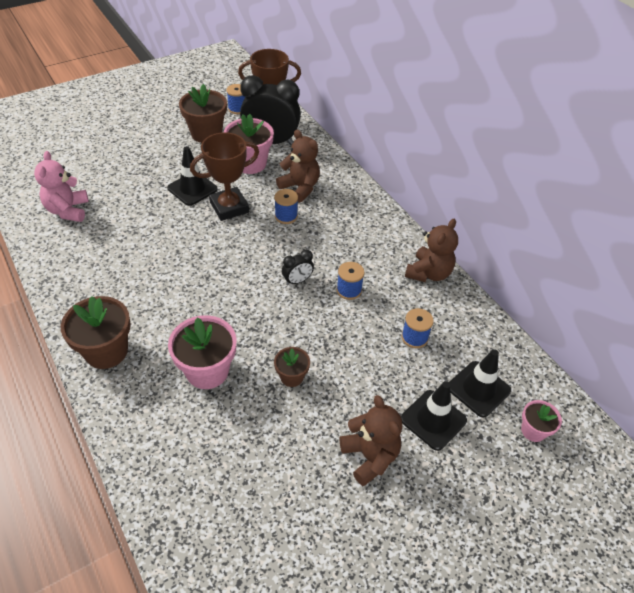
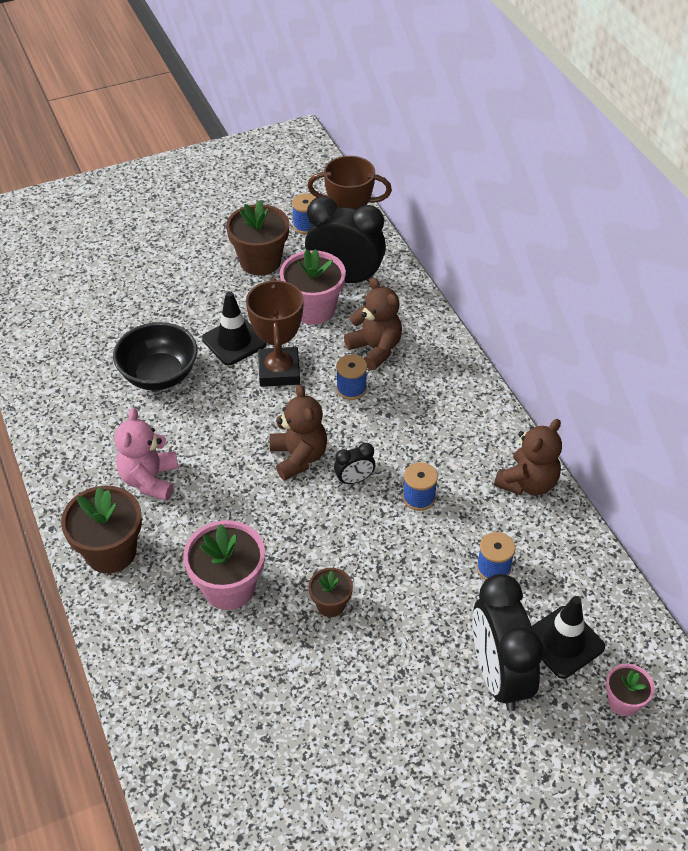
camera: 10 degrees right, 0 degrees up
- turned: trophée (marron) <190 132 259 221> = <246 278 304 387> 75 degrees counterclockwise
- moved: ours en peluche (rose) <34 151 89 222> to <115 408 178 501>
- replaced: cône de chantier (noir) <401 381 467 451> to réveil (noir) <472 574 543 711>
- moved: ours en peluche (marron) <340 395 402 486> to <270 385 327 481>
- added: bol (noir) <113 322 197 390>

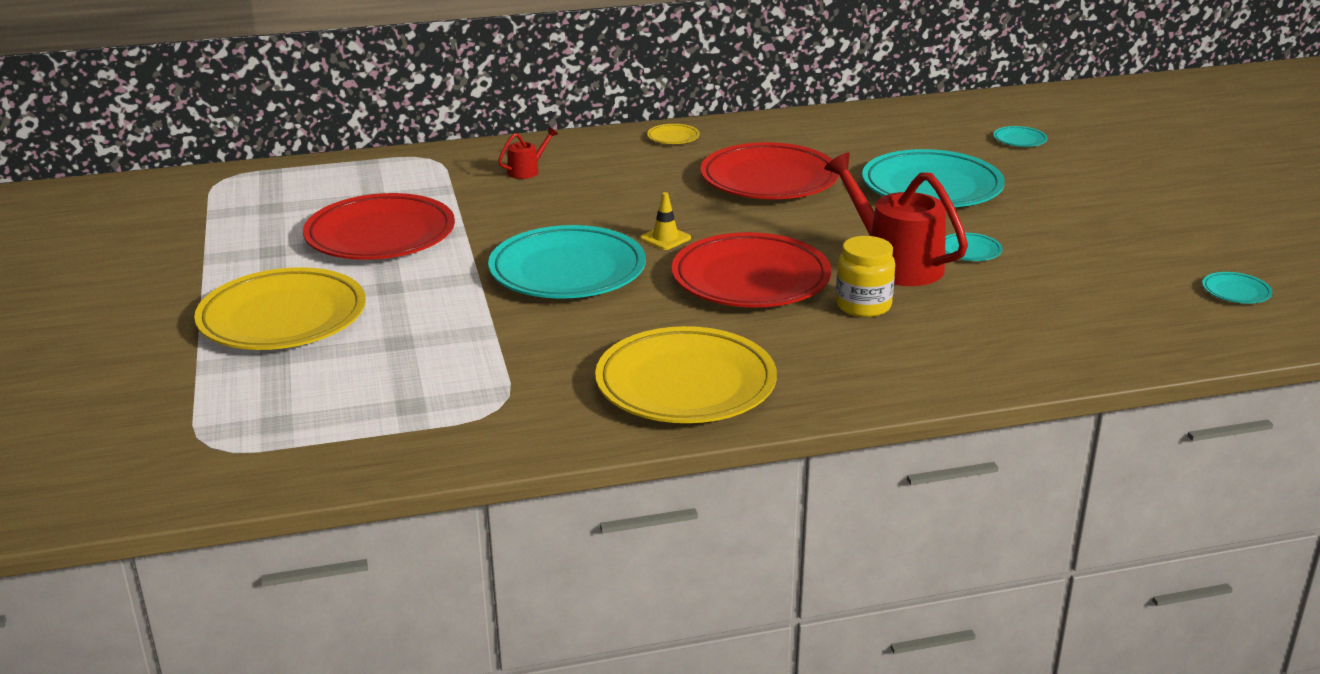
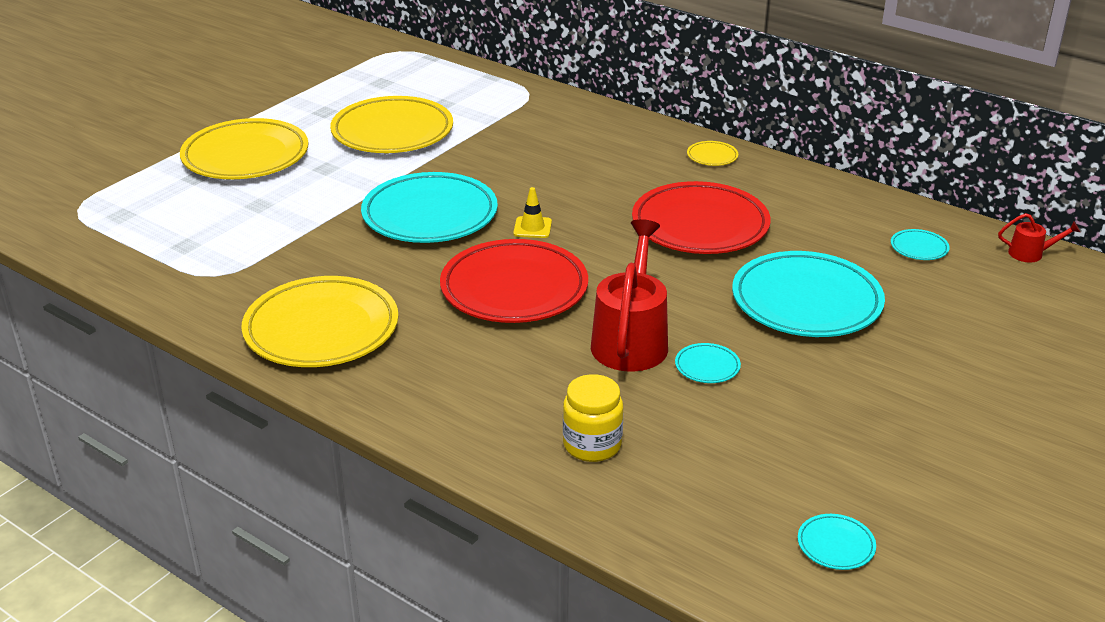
camera: 50 degrees right, 5 degrees up
- moved: assiette (turquoise) <993 126 1048 147> to <891 229 950 260>
- moved: arrosoir (rouge) <498 127 558 179> to <998 213 1080 262>
- recoloured: assiette (rouge) <303 193 455 260> to assiette (jaune) <330 96 453 153>
- moved: bocal (jaune) <836 236 895 317> to <563 374 623 462>

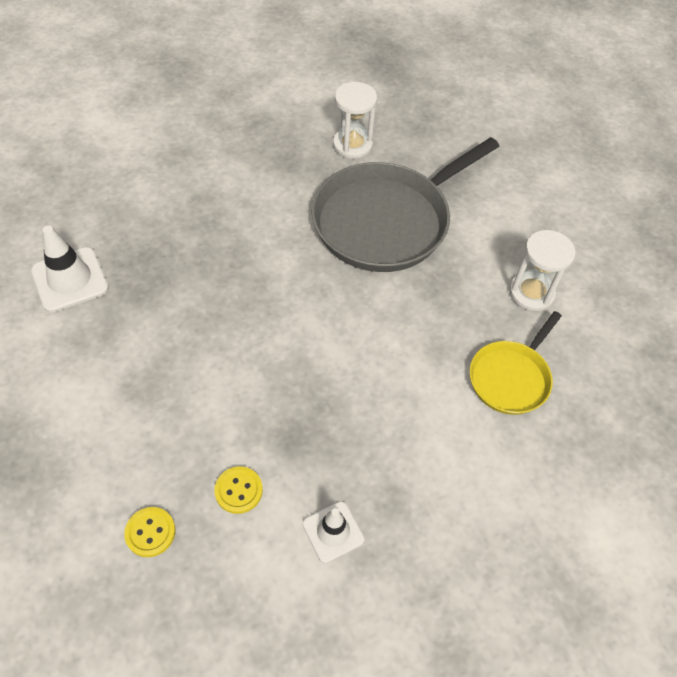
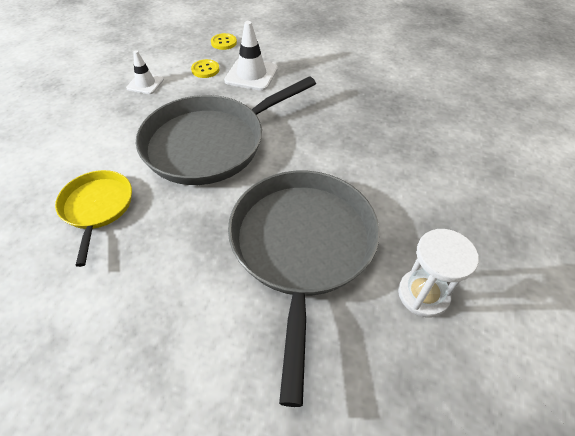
camera: 135 degrees right, 5 degrees down
- moved: cône de chantier (blanc) <31 226 109 312> to <224 21 278 91>
- removed: sablier (blanc) <509 230 575 311>
- added: poêle (gris) <136 76 316 185>

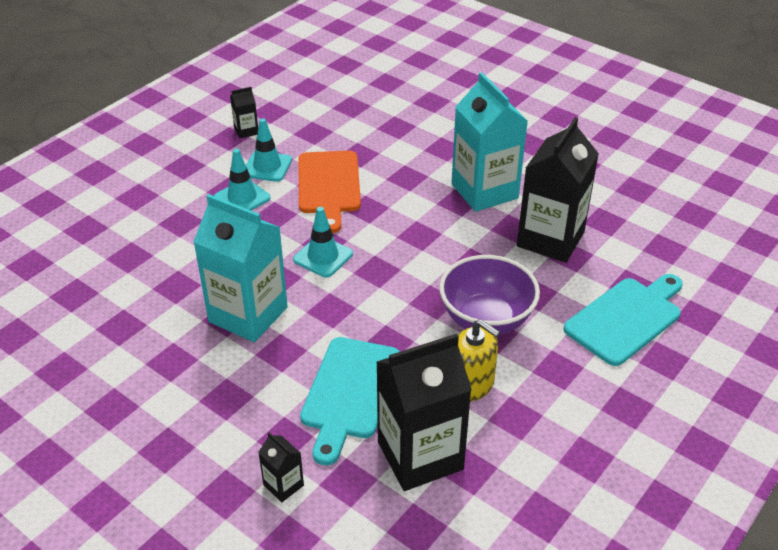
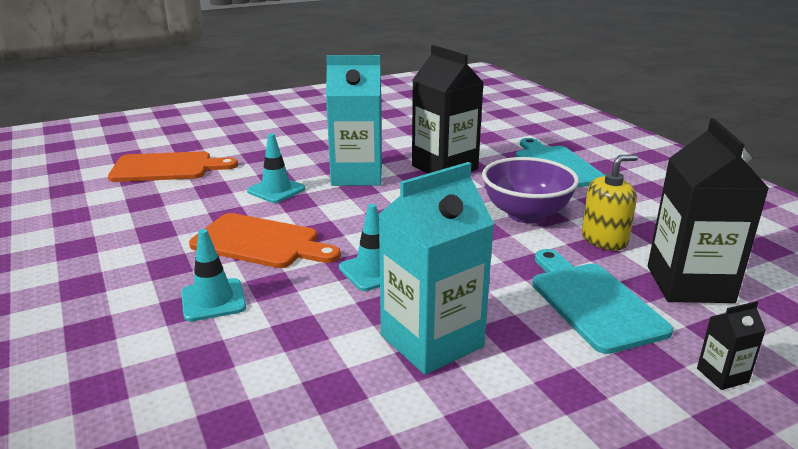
camera: 65 degrees left, 15 degrees down
- removed: brique de lait (noir) <230 87 258 138>
- moved: cône de chantier (turquoise) <246 118 292 182> to <247 133 305 203>
- turned: planche à découper (turquoise) <300 337 400 465> = <532 249 673 354> 150 degrees counterclockwise
- added: planche à découper (orange) <108 151 238 182>

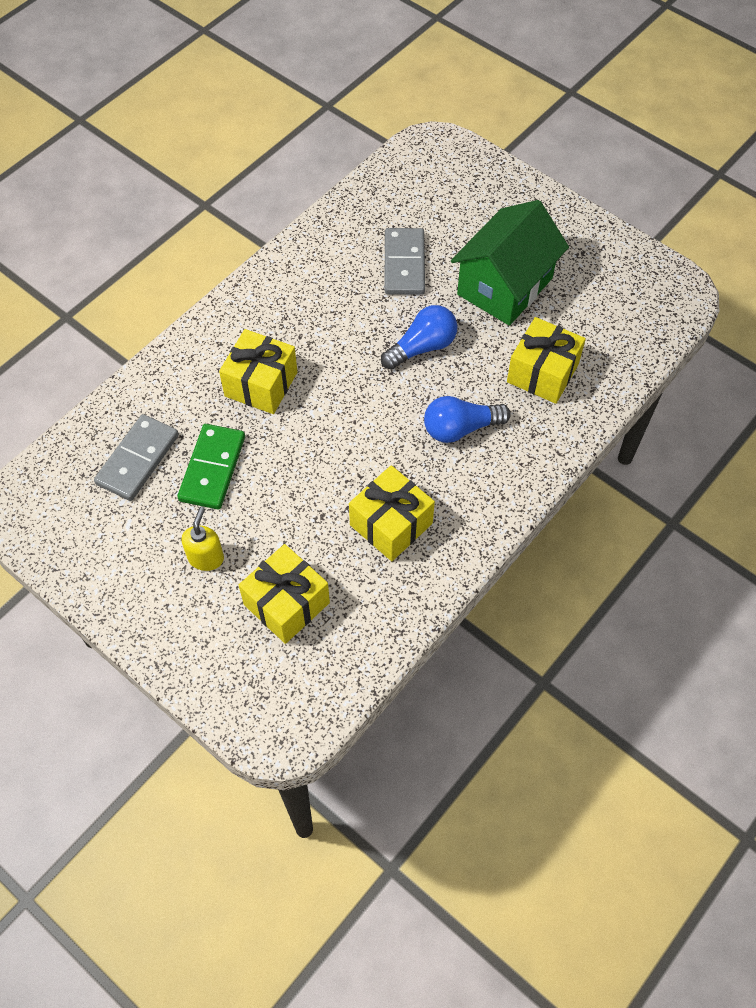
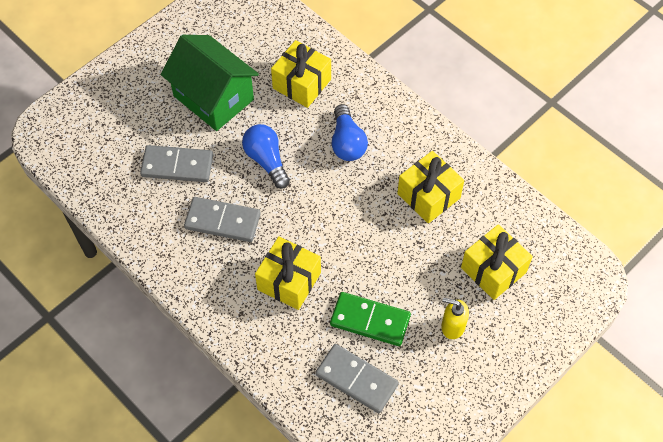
camera: 85 degrees left, 0 degrees up
- added: domino (gris) <184 197 261 242>

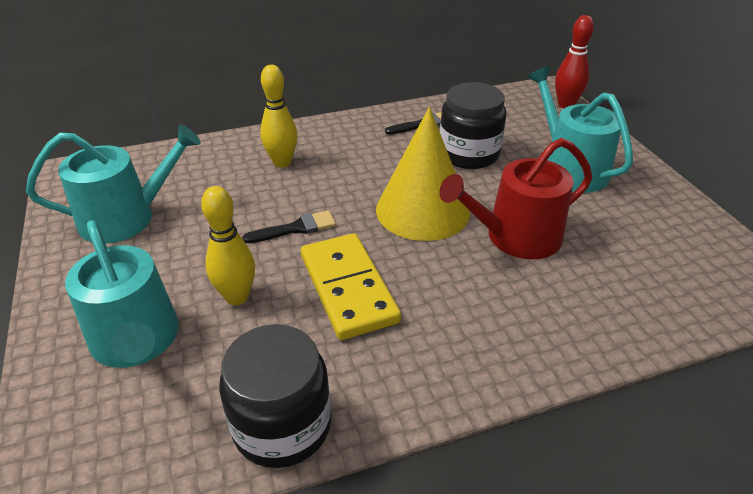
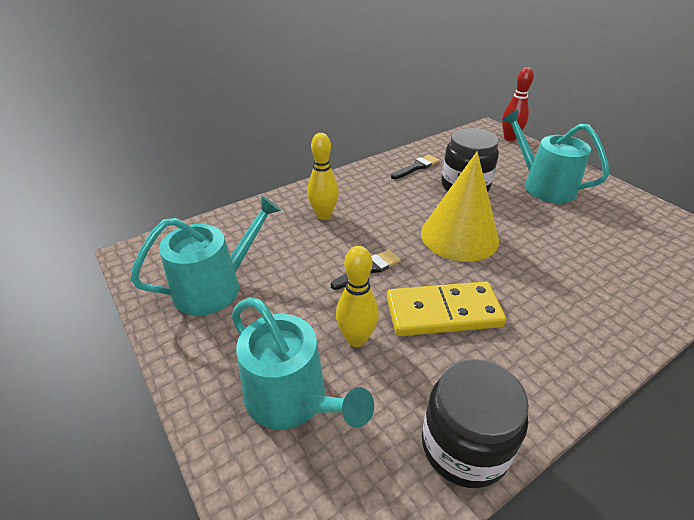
camera: 15 degrees left, 0 degrees up
- removed: arrosoir (rouge) <439 138 592 259>
- turned: domino (jaune) <301 233 401 340> = <387 282 506 336> 60 degrees counterclockwise

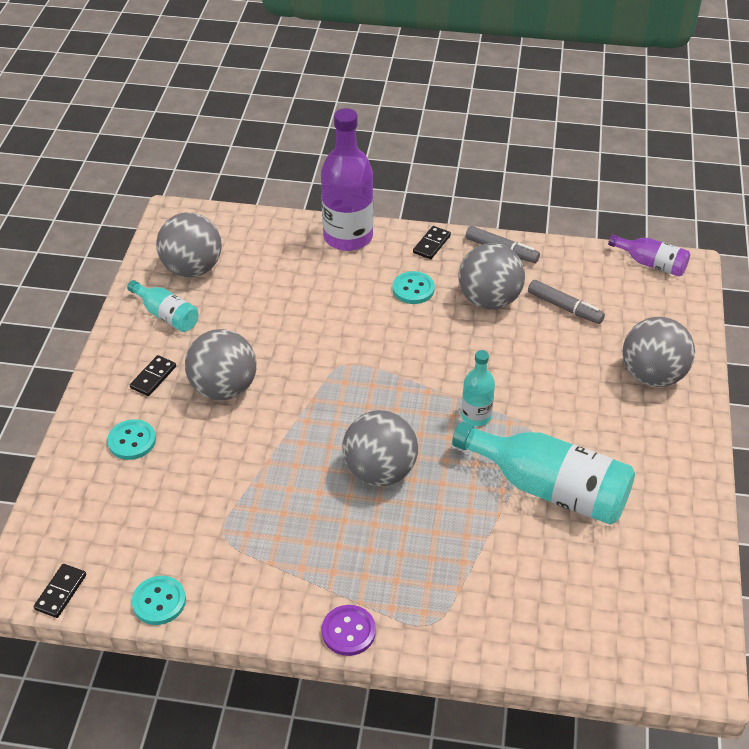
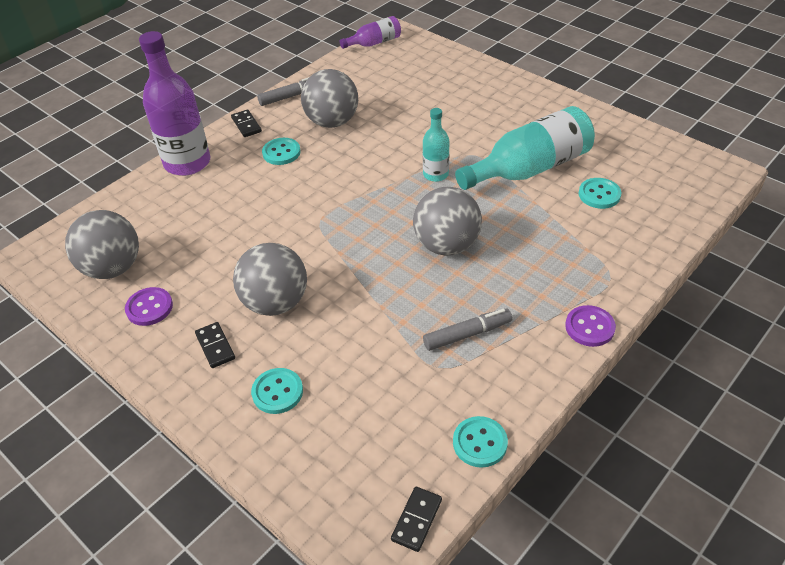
camera: 55 degrees left, 0 degrees up
- replaced: bouteille (turquoise) <127 280 198 332> to bouton (violet) <125 287 173 326>
- moved: feutre (gris) <528 280 605 324> to <423 308 512 351>
- removed: balle (gris) <622 317 695 387>
- turned: domino (noir) <34 564 86 618> = <391 487 442 552> 60 degrees clockwise
- added: bouton (turquoise) <579 178 622 209>

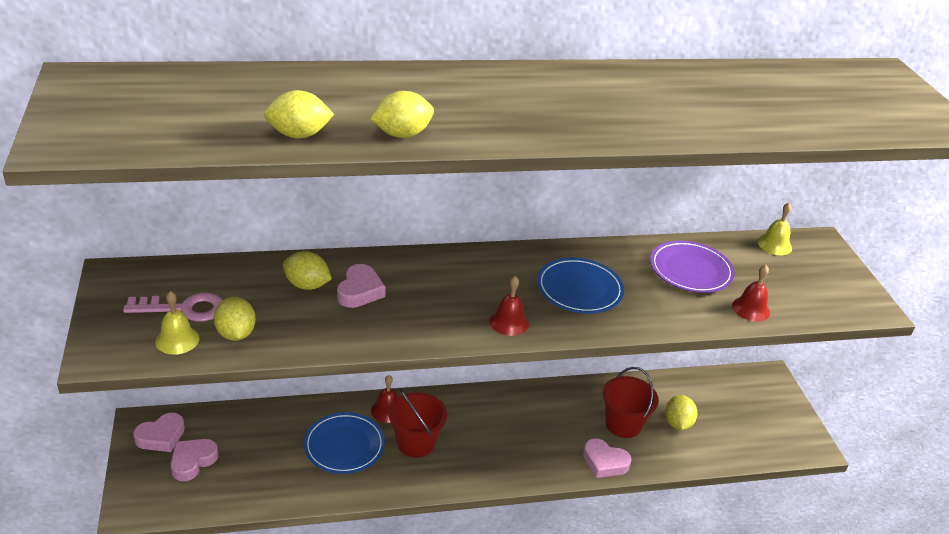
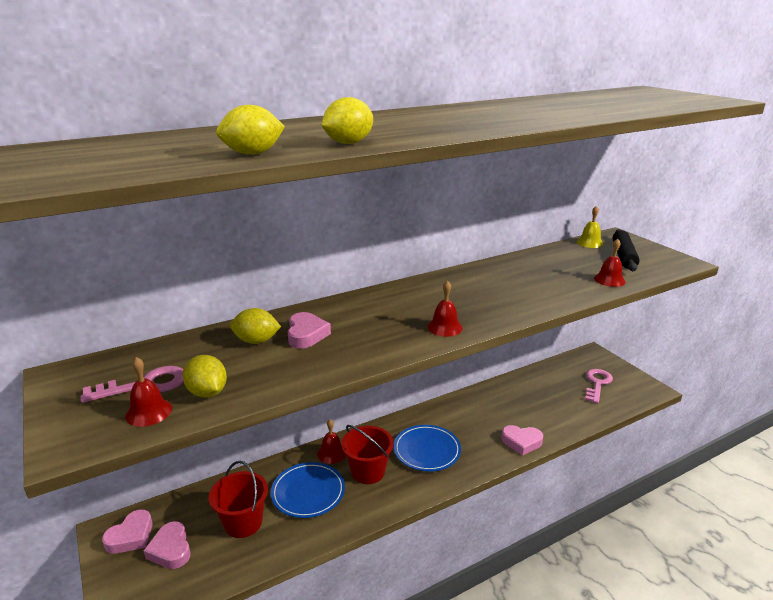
camera: 15 degrees left, 10 degrees down
- removed: assiette (violet) <650 241 735 293>
- moved: assiette (bleu) <537 258 624 313> to <394 425 461 471>
- recoloured: cloche (jaune) <155 291 199 355> to cloche (rouge) <125 357 172 427>
- moved: seau (rouge) <603 367 659 438> to <209 461 268 538>
- removed: citron (jaune) <665 395 697 430>
- turned: cœur (rose) <170 439 219 481> = <144 521 191 569> 45 degrees counterclockwise
- added: rouleau à pâtisserie (noir) <613 229 640 271>
- added: clé (rose) <585 369 613 403>

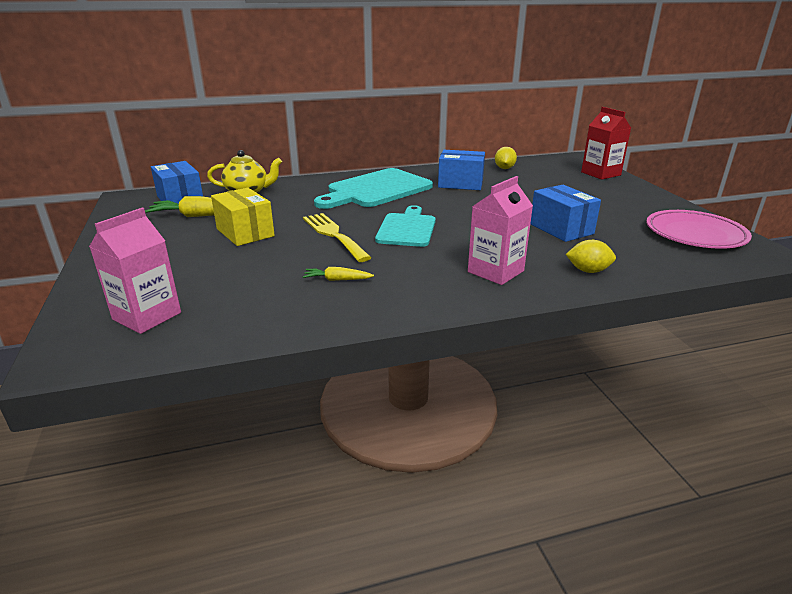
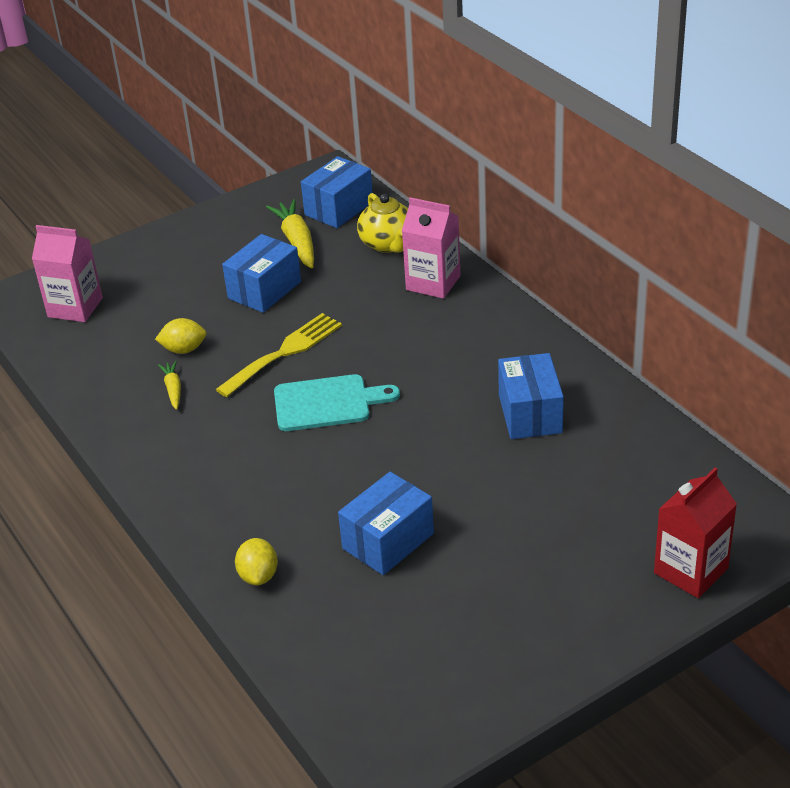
camera: 75 degrees right, 10 degrees up
- moved: citron (jaune) <495 147 517 169> to <155 318 207 354>
- removed: planche à découper (turquoise) <314 168 433 209>
- moved: brique de lait (rose) <468 176 533 285> to <402 197 460 299>
- recoloured: boîte (jaune) <211 188 275 246> to boîte (bleu) <222 234 301 313>
- removed: assiette (rose) <646 210 752 249>

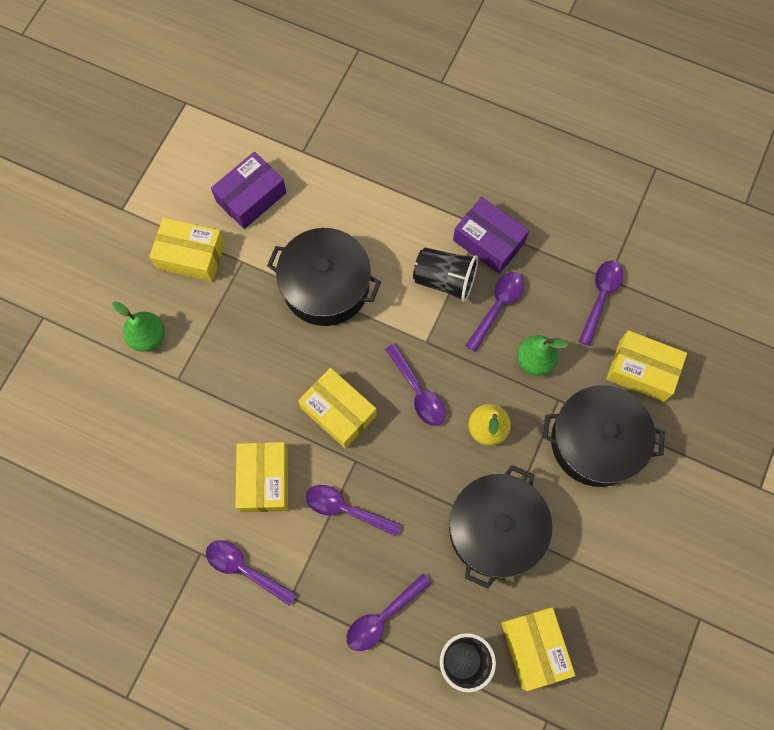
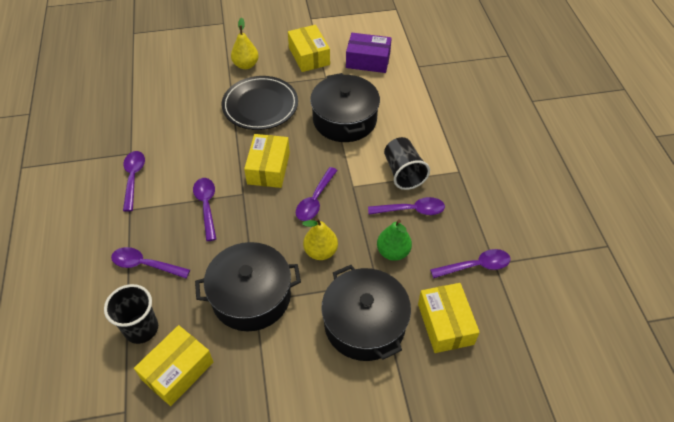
camera: 55 degrees right, 20 degrees down
- removed: boîte (violet) <453 197 529 274>
- recoloured: poire (vert) <112 301 165 352> to poire (jaune) <231 17 259 69>
- removed: boîte (jaune) <235 442 288 512>
- added: assiette (noir) <222 76 298 130>

